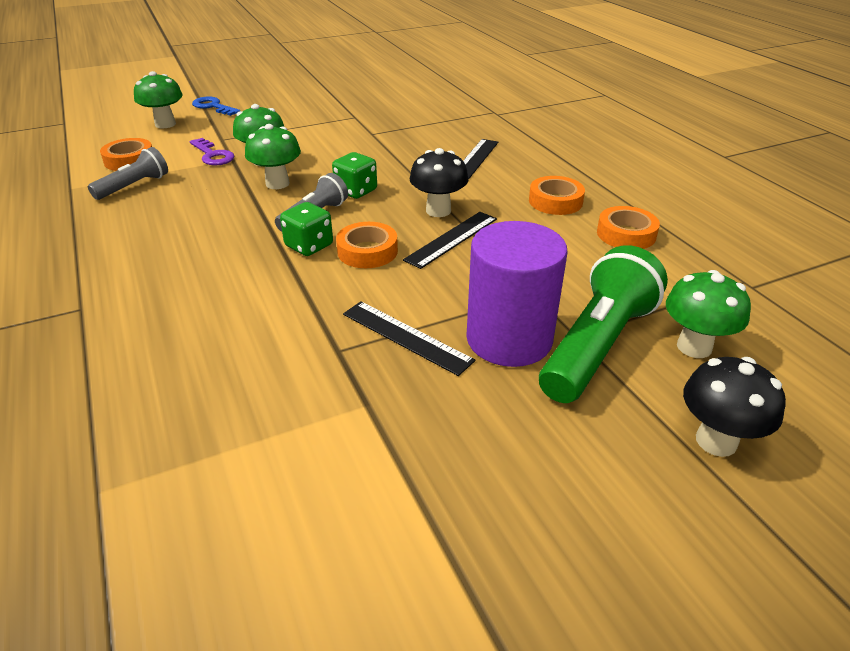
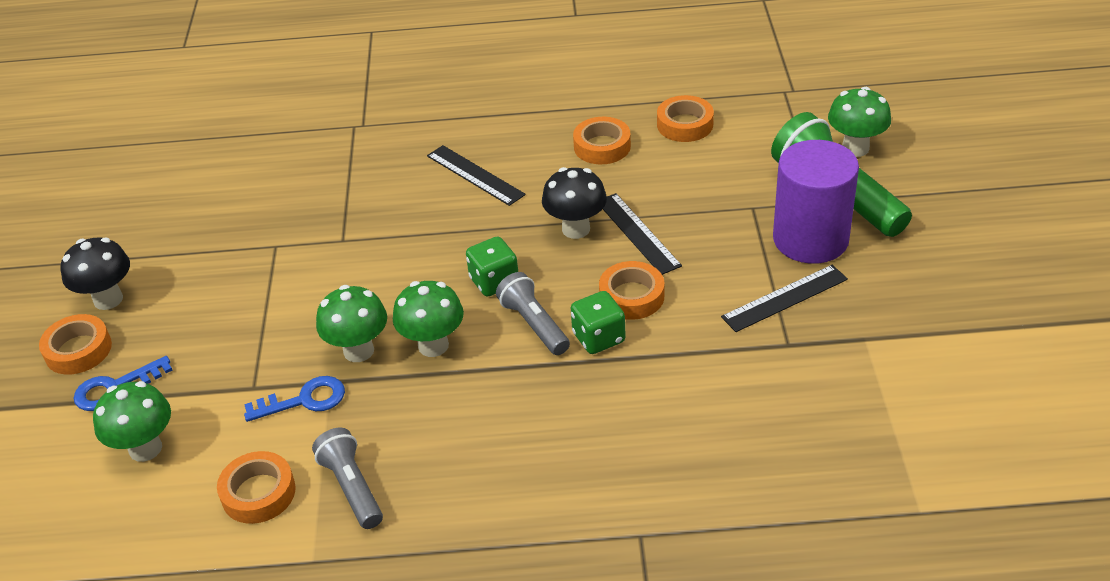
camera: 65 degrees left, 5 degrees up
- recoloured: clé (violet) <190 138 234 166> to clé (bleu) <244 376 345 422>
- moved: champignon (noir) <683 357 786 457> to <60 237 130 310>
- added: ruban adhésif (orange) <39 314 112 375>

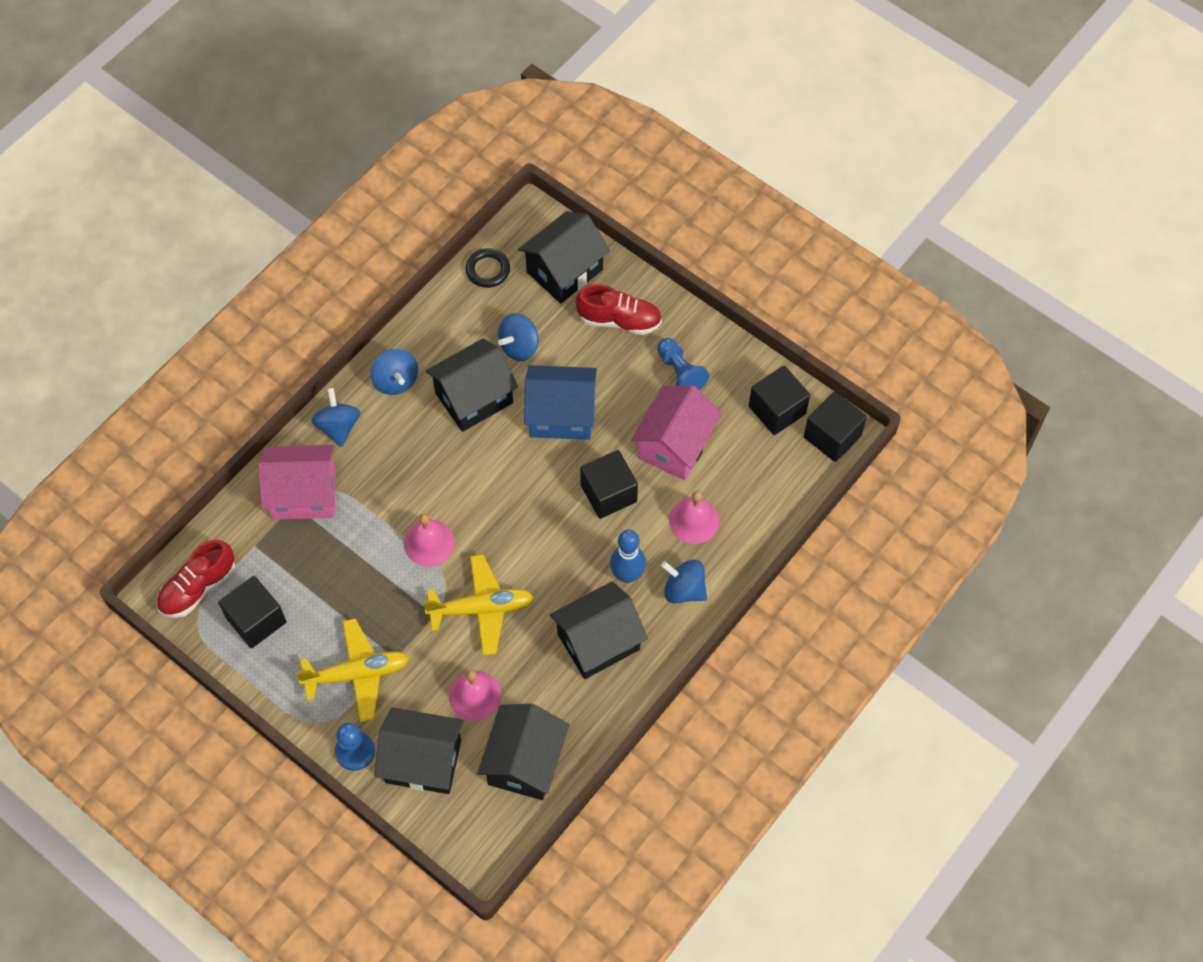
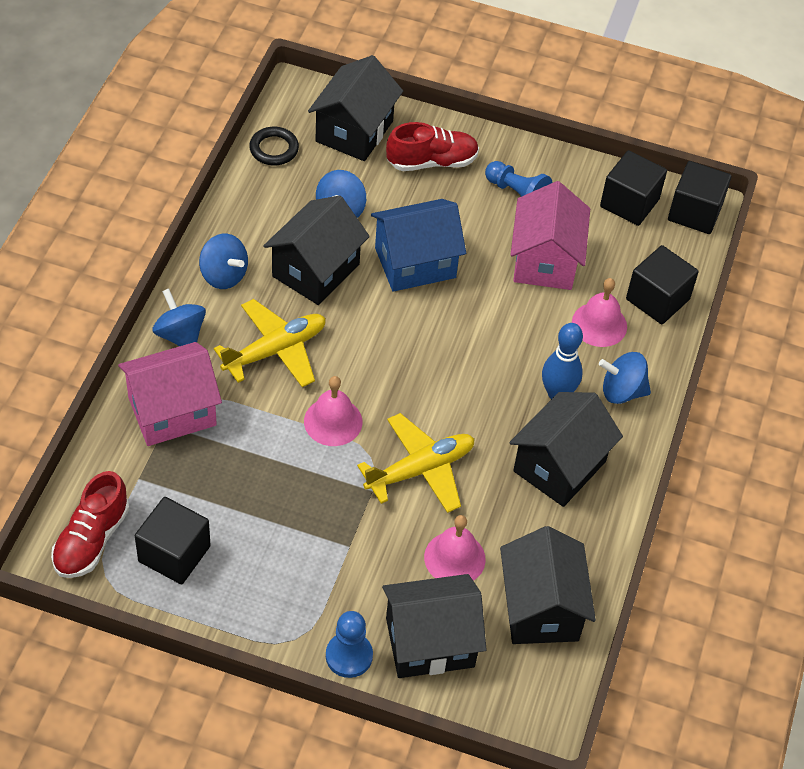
camera: 25 degrees left, 10 degrees down
- moved: cube (noir) <580 450 638 519> to <626 245 699 324>
- moved: avion (jaune) <295 618 409 723> to <214 299 326 387>

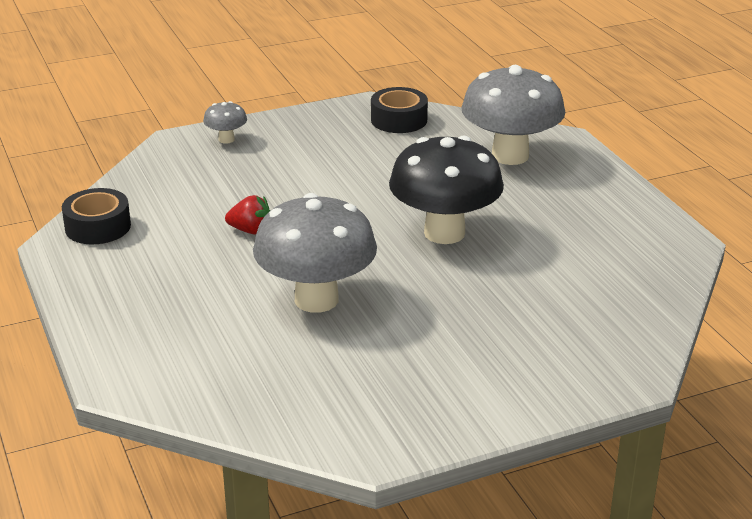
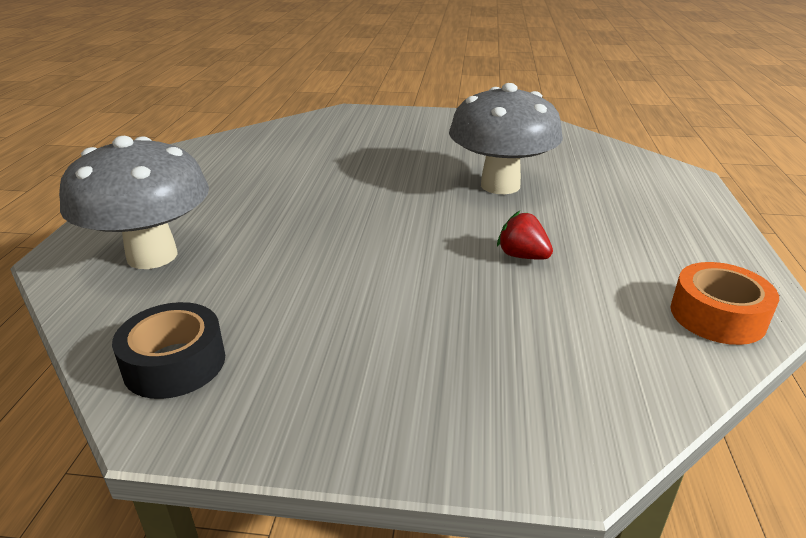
camera: 150 degrees left, 0 degrees up
- removed: champignon (gris) <203 101 247 144>
- removed: champignon (noir) <389 136 504 244>
- recoloured: ruban adhésif (noir) <62 188 131 244> to ruban adhésif (orange) <671 262 779 345>

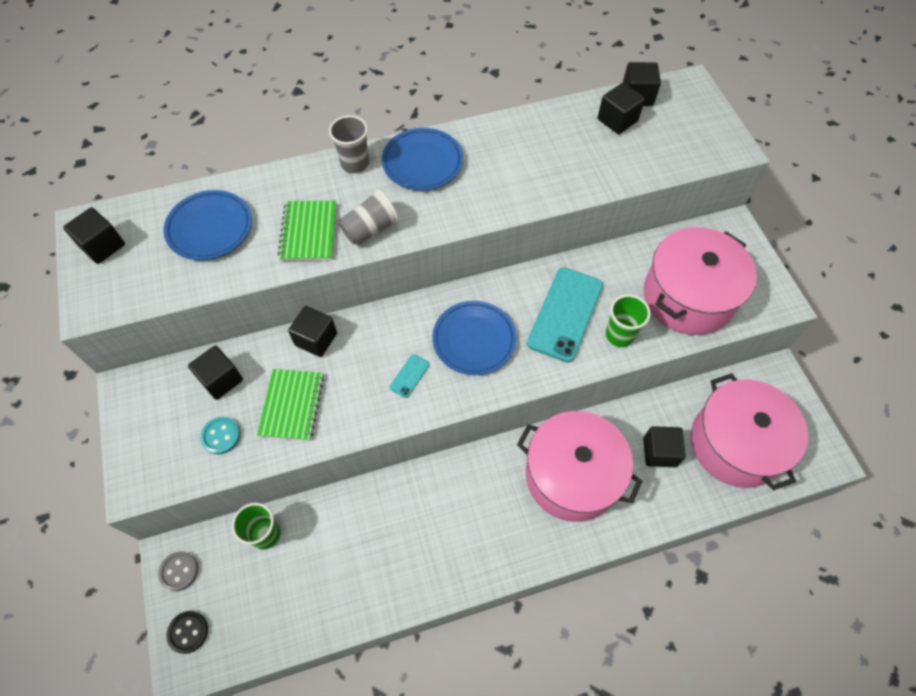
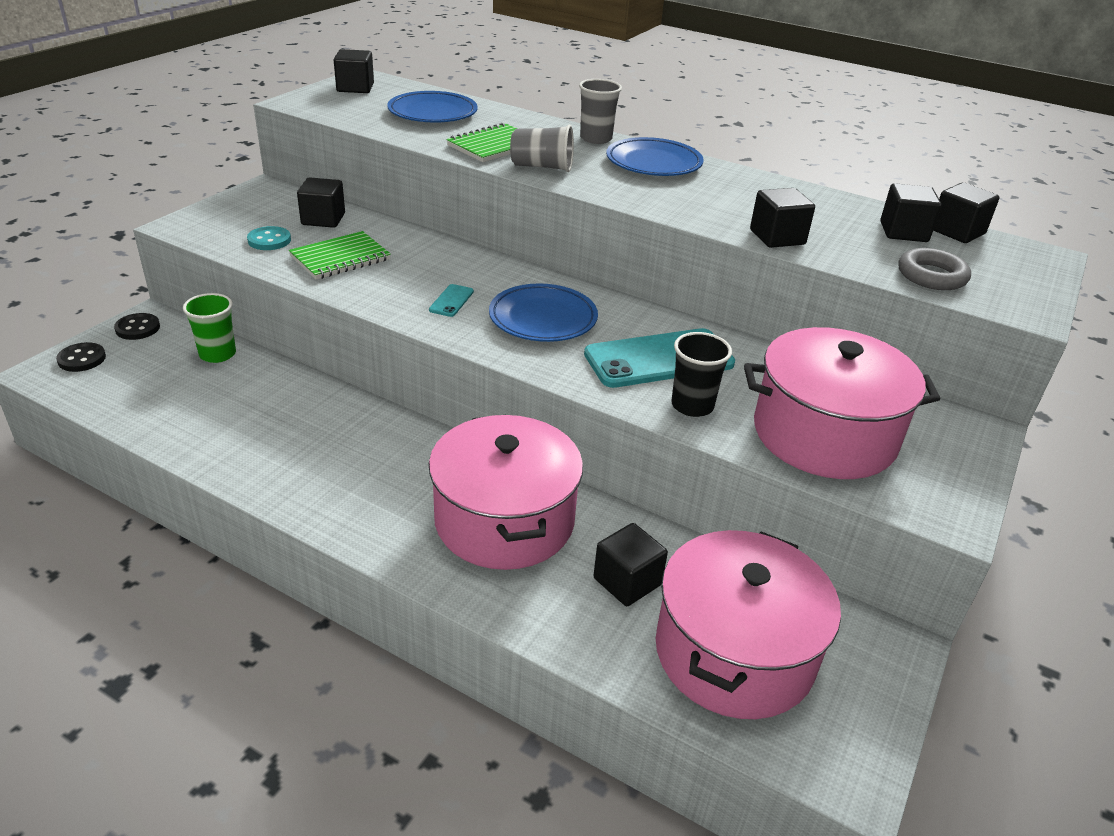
camera: 45 degrees right, 25 degrees down
- recoloured: gobelet (vert) <606 295 651 347> to gobelet (noir) <671 332 732 417>
- moved: cube (noir) <288 306 337 357> to <750 188 815 248>
- turned: téléphone (turquoise) <390 354 430 398> = <429 284 474 317> 60 degrees counterclockwise
- recoloured: bouton (gris) <158 551 198 591> to bouton (noir) <114 313 160 340>
- added: anneau (gris) <899 248 971 290>

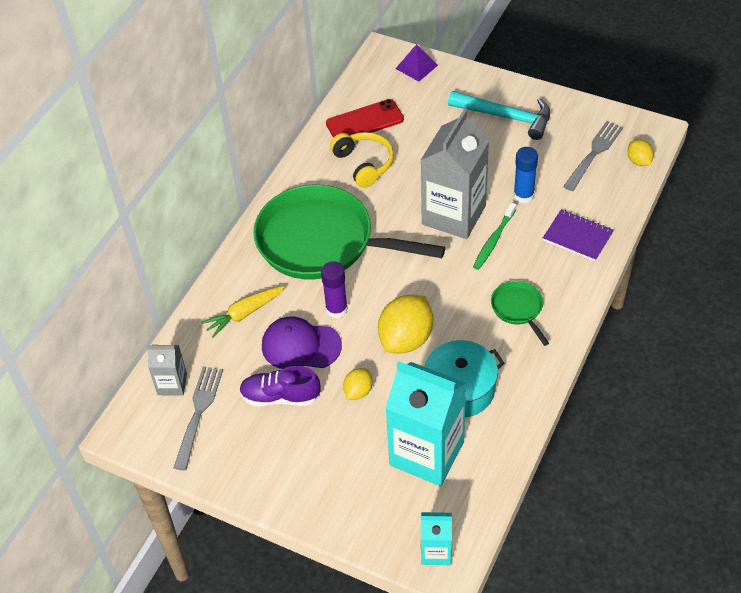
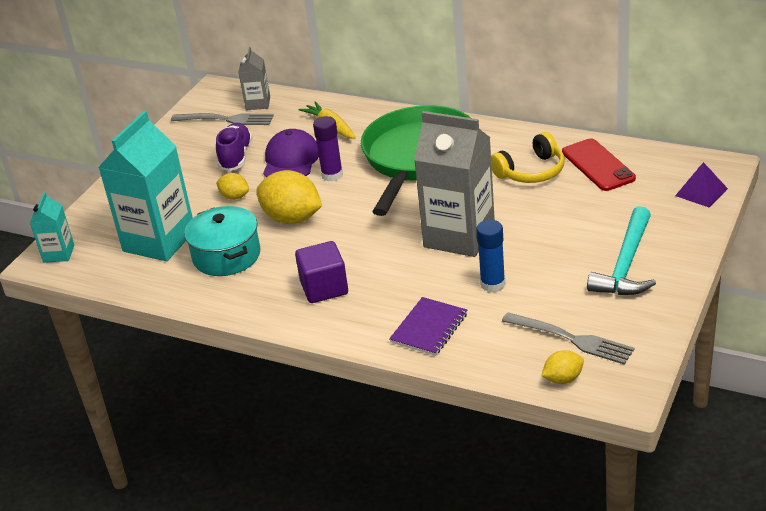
camera: 90 degrees right, 15 degrees down
- removed: brosse à dents (vert) <473 202 516 270>
- replaced: poêle (vert) <491 281 549 346> to cube (violet) <295 241 348 303>

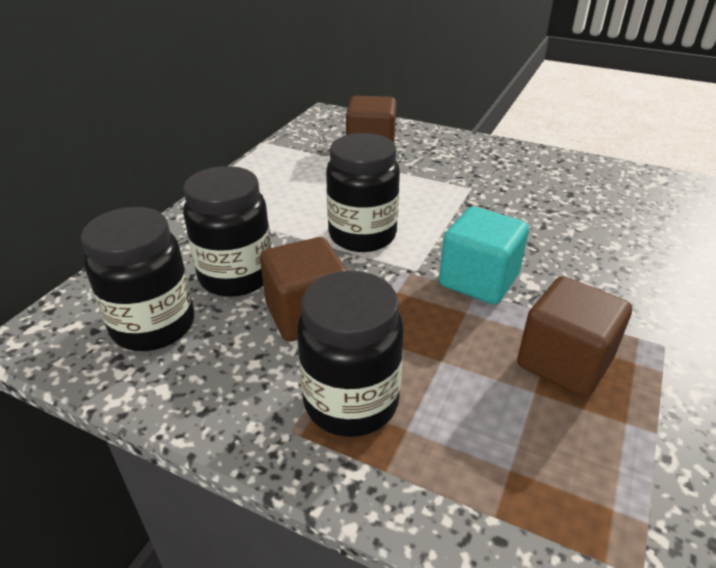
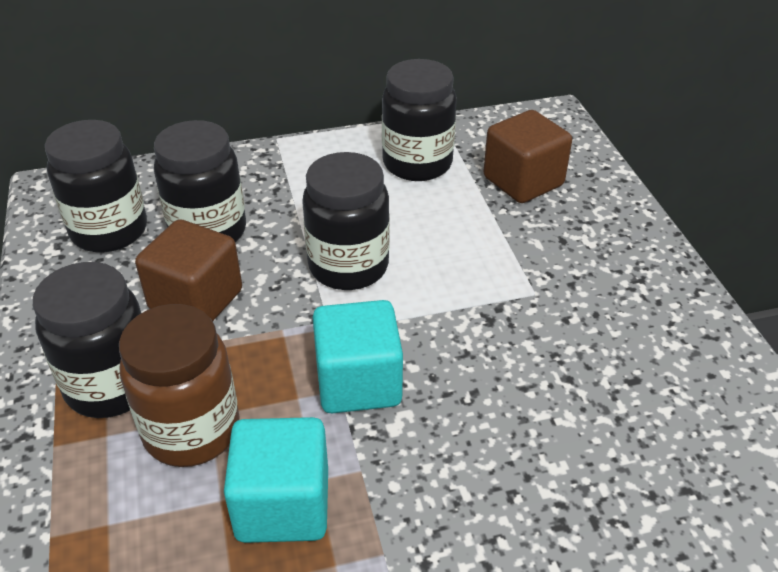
camera: 50 degrees right, 5 degrees up
- recoloured: cube (marron) <517 276 632 397> to cube (turquoise) <224 417 328 543>
- added: bocal (noir) <382 59 457 181>
- added: bocal (marron) <119 304 240 467>

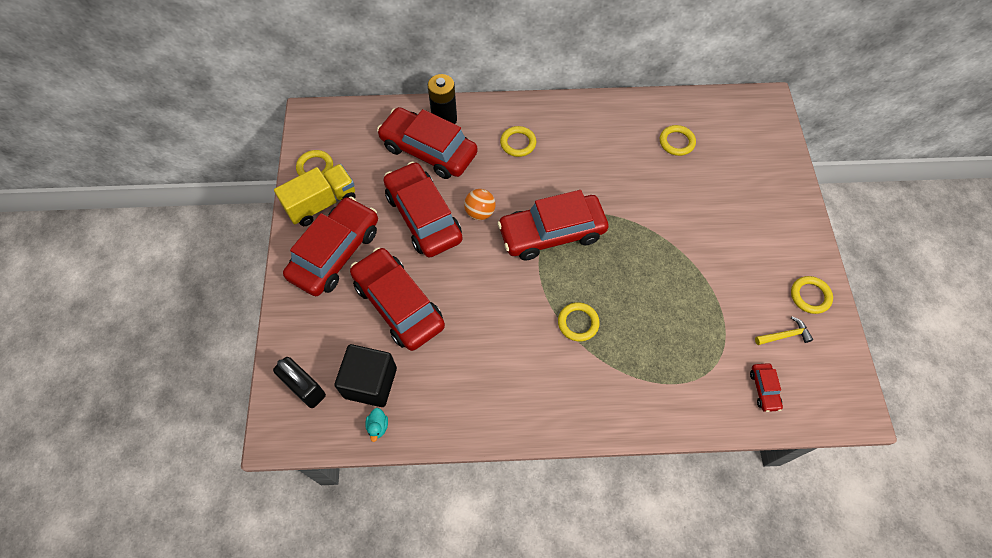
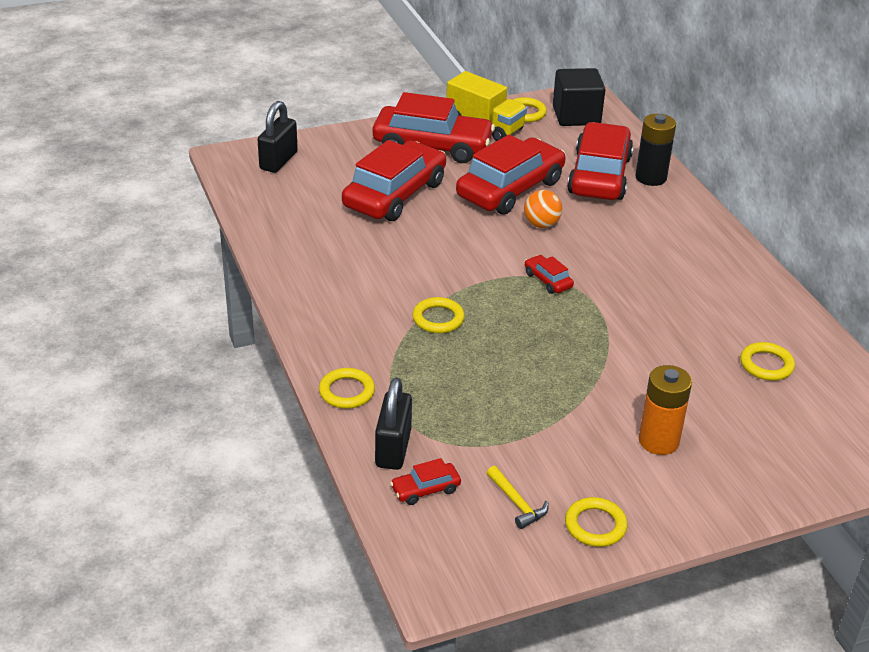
camera: 70 degrees right, 25 degrees down
- moved: anneau (jaune) <500 126 537 157> to <319 368 375 409>
- resized: voiture (rouge) <497 190 609 260> = <525 255 574 294> x0.42
- moved: cube (noir) <335 344 397 407> to <553 68 606 126>
- removed: canard (turquoise) <365 408 388 442>
- added: pile (orange) <638 365 692 455>
- added: cadenas (noir) <375 378 412 470>

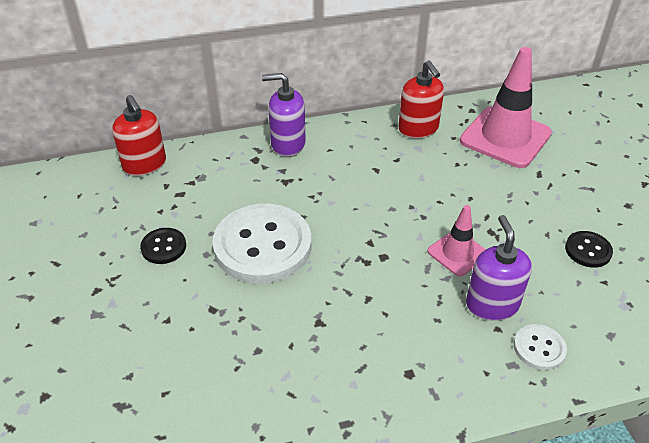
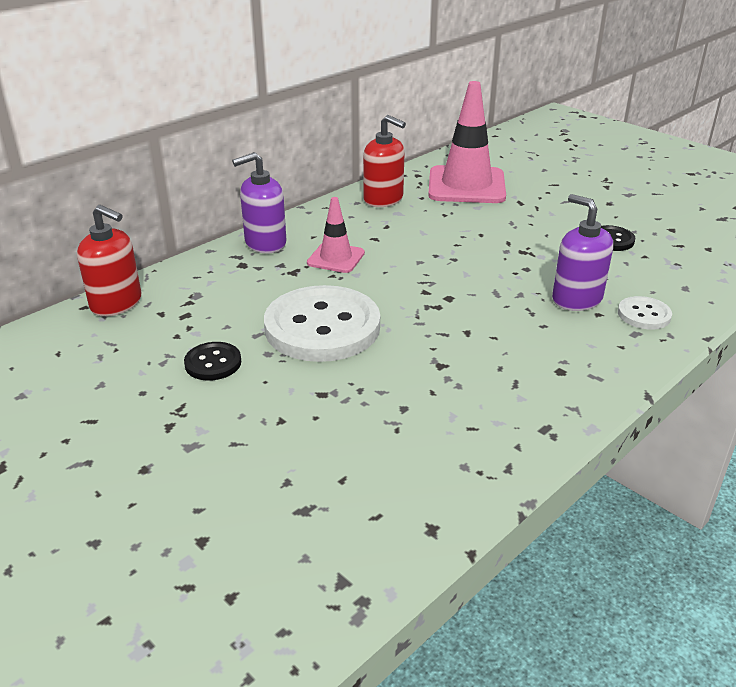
camera: 30 degrees left, 10 degrees down
- moved: cône de chantier (rose) <427 205 486 276> to <307 197 365 273>

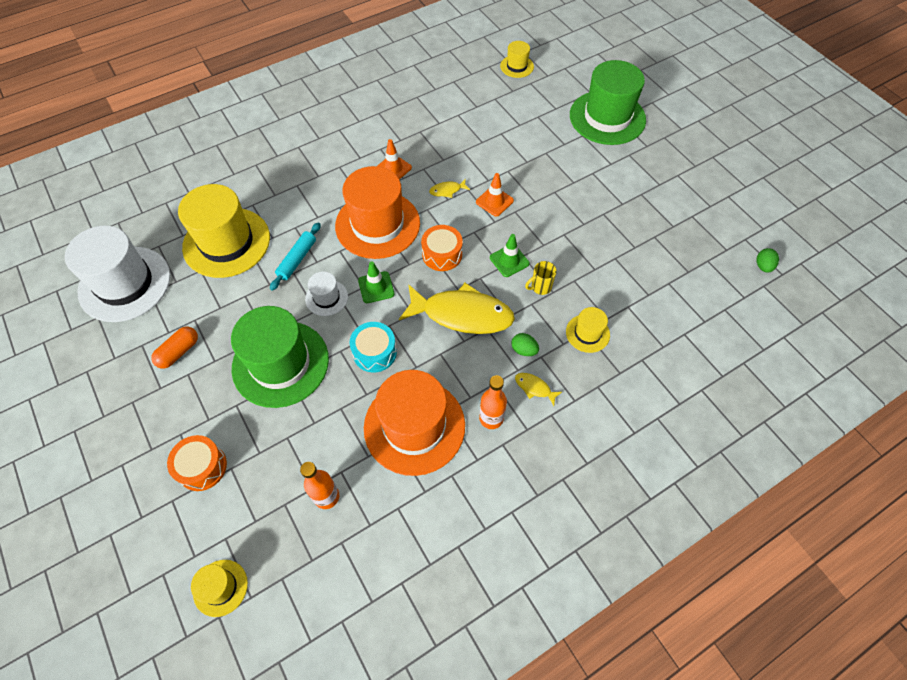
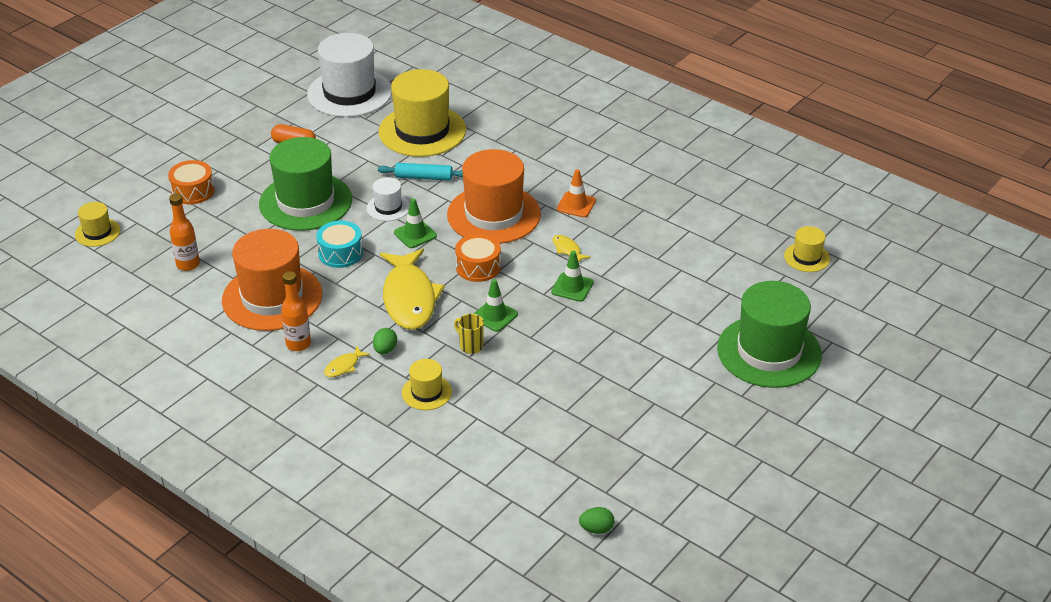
camera: 70 degrees right, 20 degrees down
- recoloured: cône de chantier (orange) <476 173 514 217> to cône de chantier (vert) <551 251 594 302>
- turned: poisson (jaune) <515 373 562 406> = <324 346 370 377> 150 degrees counterclockwise

